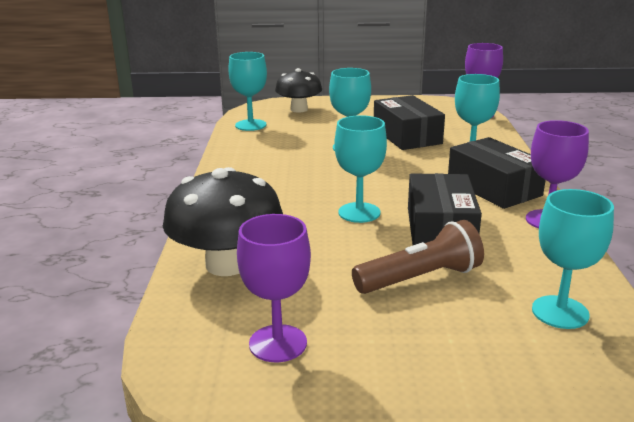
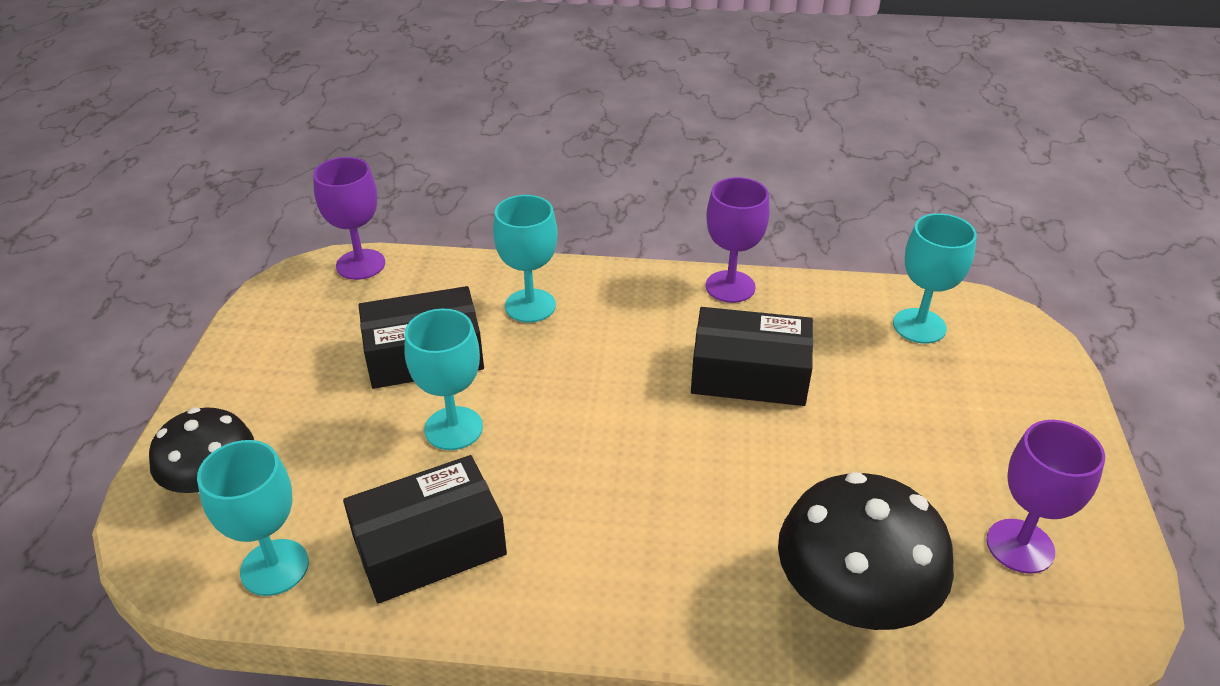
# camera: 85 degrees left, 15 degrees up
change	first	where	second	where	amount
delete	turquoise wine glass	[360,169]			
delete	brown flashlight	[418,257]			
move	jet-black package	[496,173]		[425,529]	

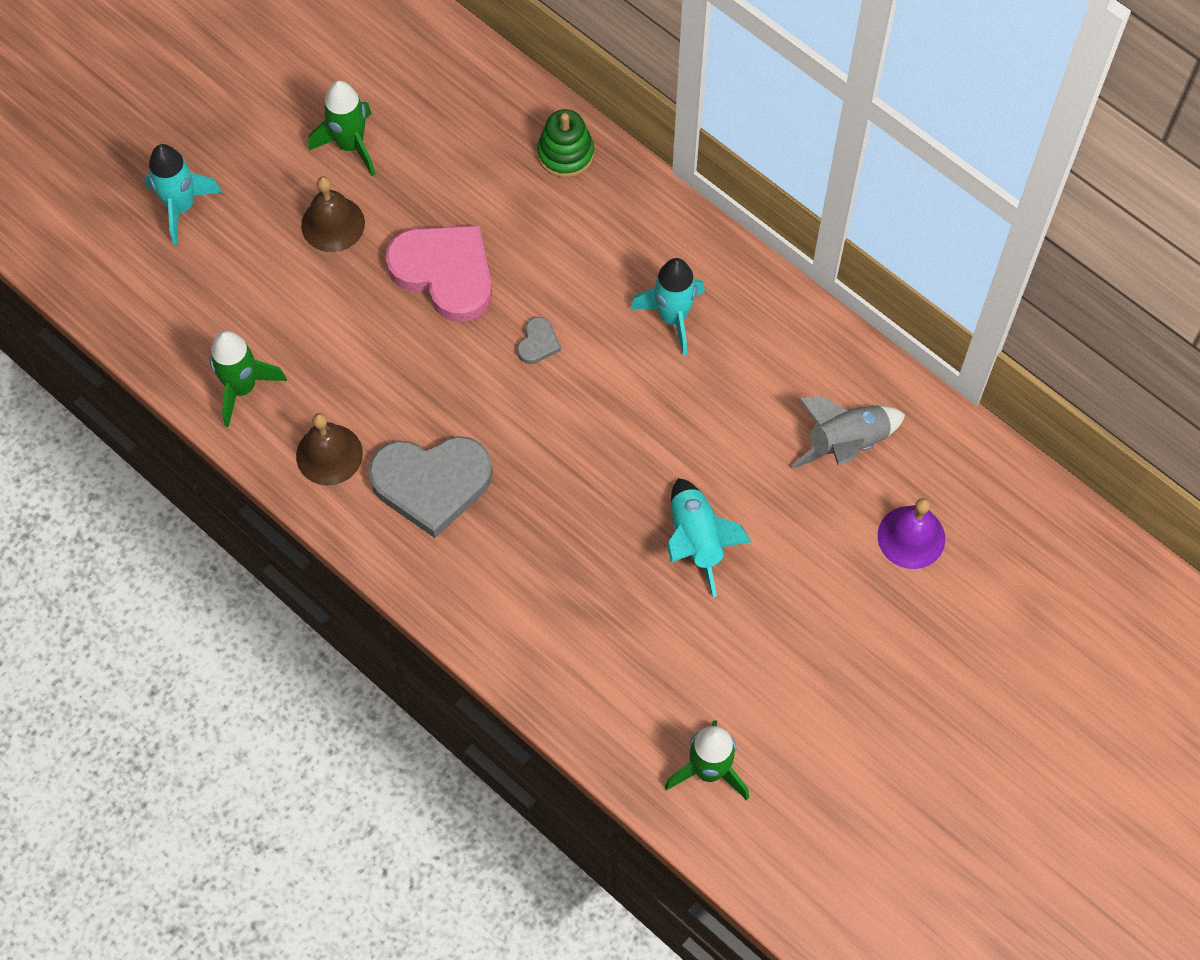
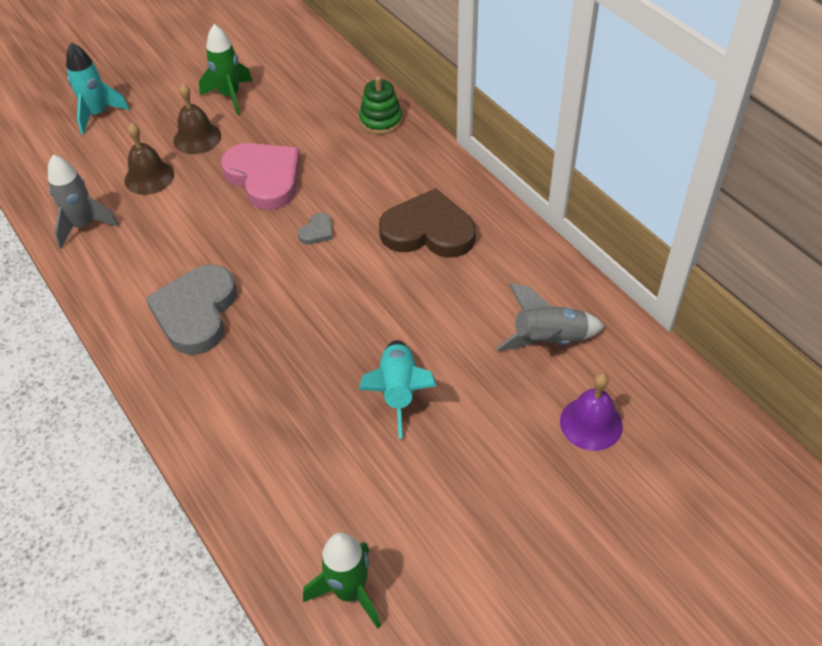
# camera: 15 degrees right, 15 degrees down
change	first	where	second	where	amount
recolor	green toy rocket	[248,379]	ash-grey toy rocket	[83,202]	
move	brown school bell	[329,449]		[149,159]	
rotate	ash-grey love heart	[430,487]		[191,310]	90 degrees clockwise
replace	turquoise toy rocket	[667,307]	brown love heart	[427,223]	

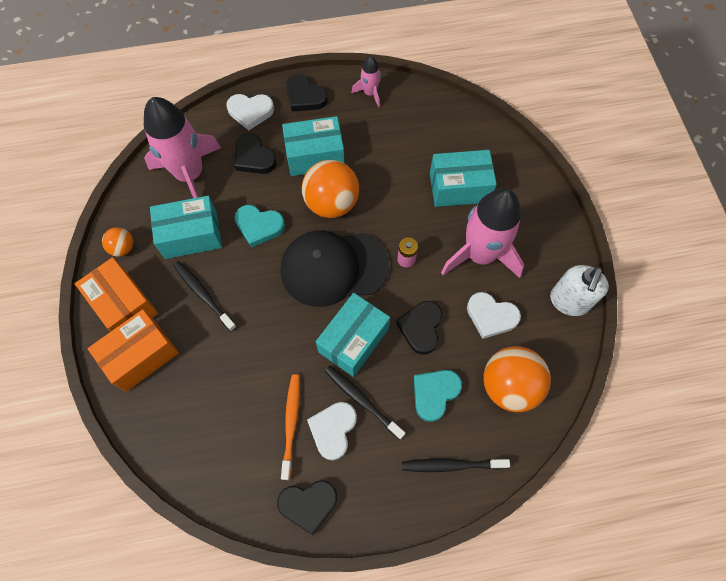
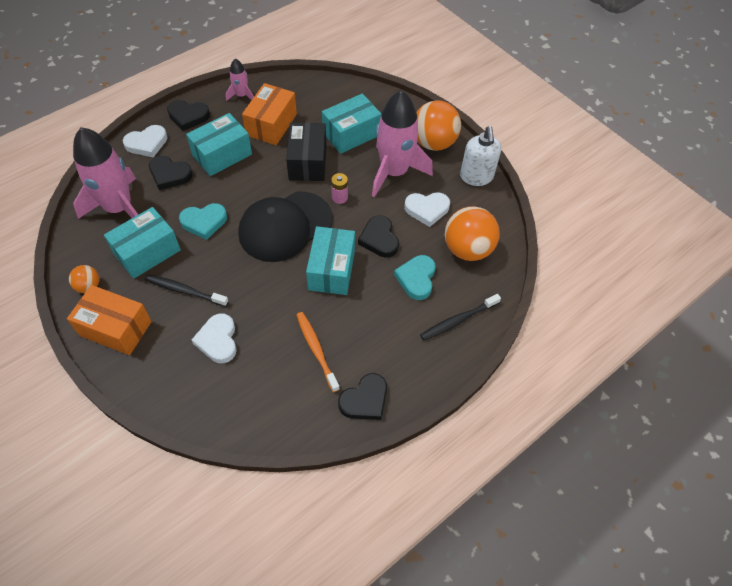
# camera: 30 degrees left, 10 degrees down
change	first	where	second	where	amount
move	orange package	[133,350]		[269,114]	
move	orange ball	[330,189]		[438,125]	
move	pure white love heart	[332,431]		[214,338]	
delete	jet-black toothbrush	[365,403]			
insert			jet-black package	[306,152]	

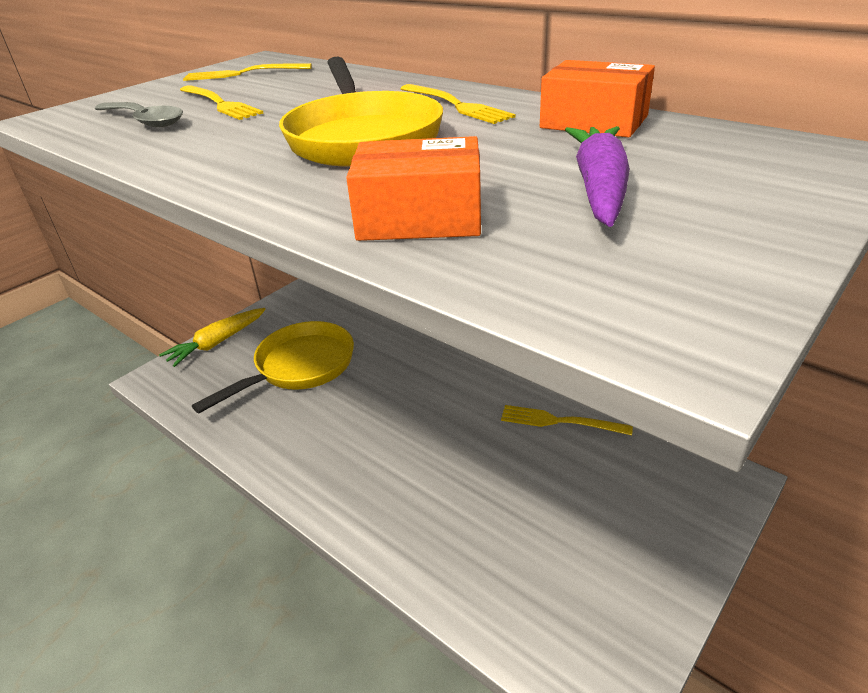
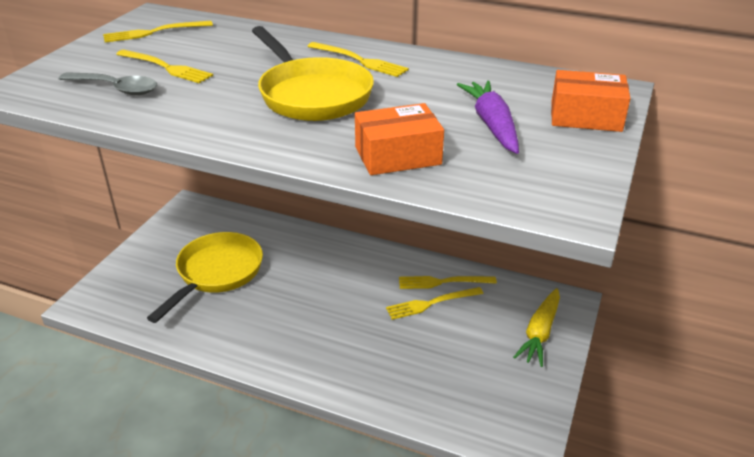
# camera: 20 degrees left, 0 degrees up
change	first	where	second	where	amount
move	bright yellow toy carrot	[212,337]		[536,327]	
move	orange package	[597,99]		[591,101]	
insert			bright yellow table fork	[435,303]	

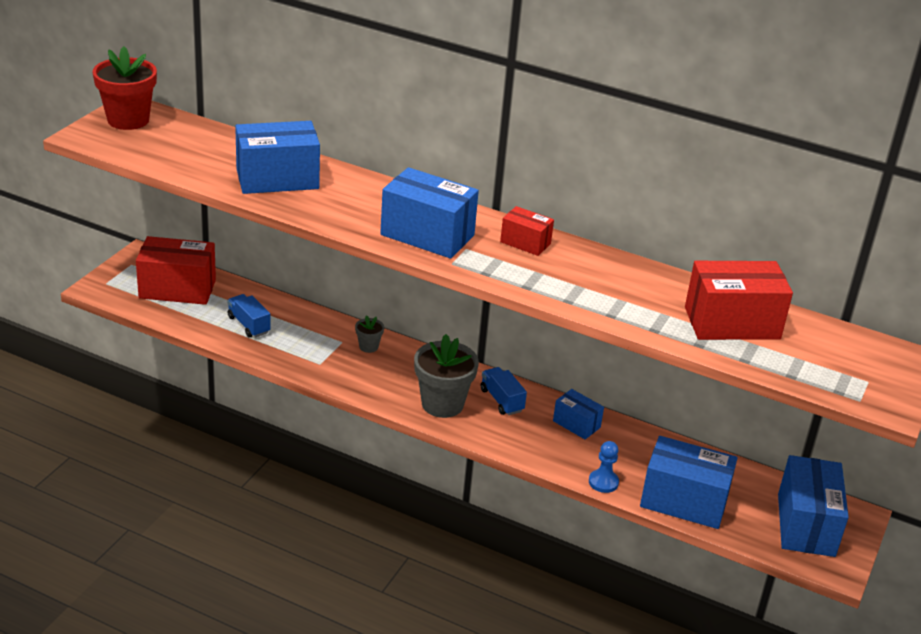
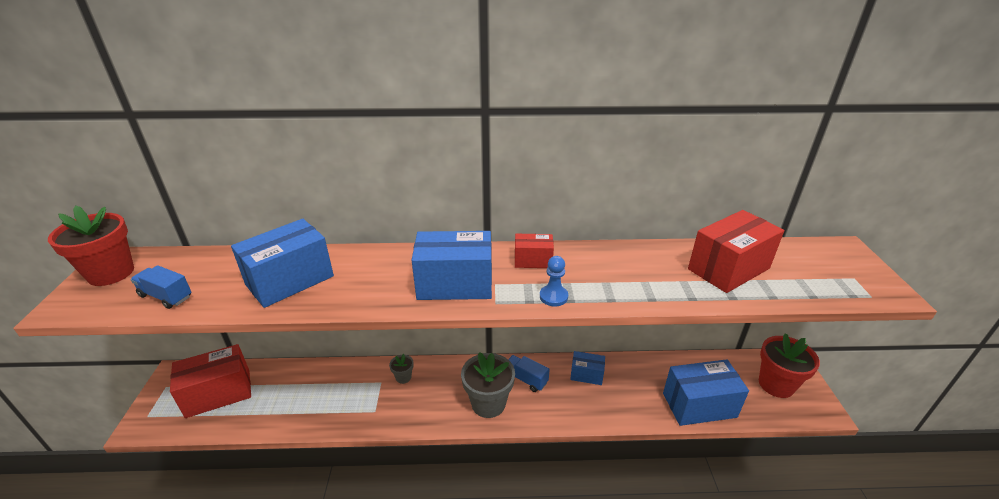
# camera: 25 degrees left, 0 degrees up
change	first	where	second	where	amount
move	cobalt toy truck	[249,316]		[161,287]	
move	cobalt game pawn	[604,467]		[554,281]	
replace	cobalt package	[813,506]	crimson flower pot	[789,365]	

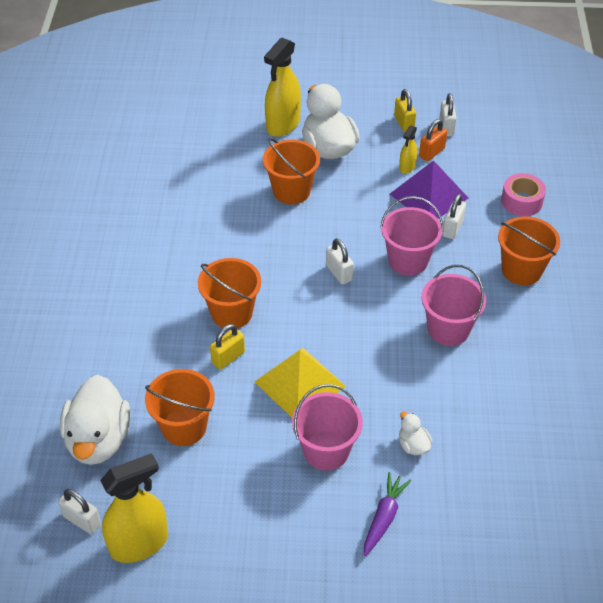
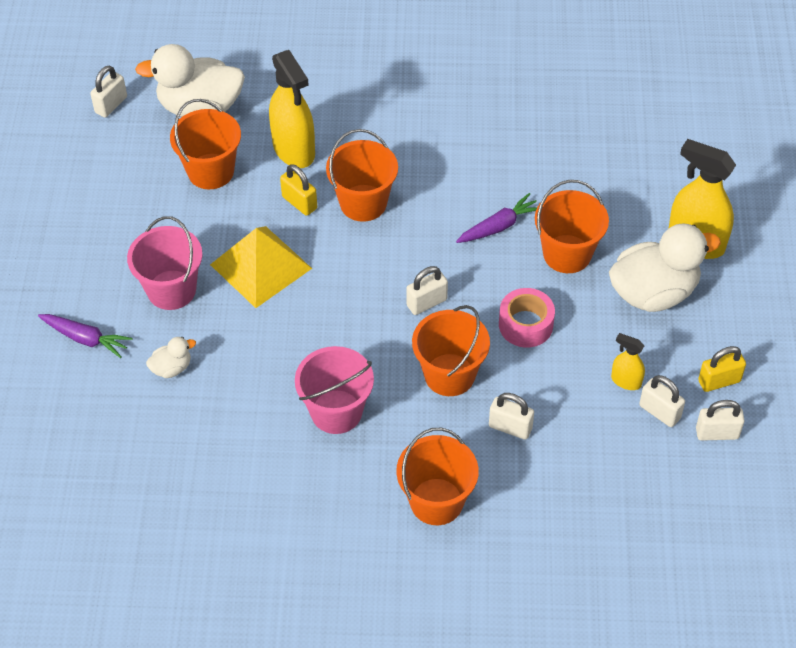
# camera: 90 degrees right, 5 degrees up
change	first	where	second	where	amount
move	bright yellow spray bottle	[134,508]		[292,109]	
recolor	rosy sand bucket	[411,236]	orange sand bucket	[451,350]	
delete	violet pyramid	[429,189]			
recolor	orange lock	[433,140]	pure white lock	[662,401]	
move	rosy tape	[523,194]		[527,318]	
insert			violet toy carrot	[496,218]	

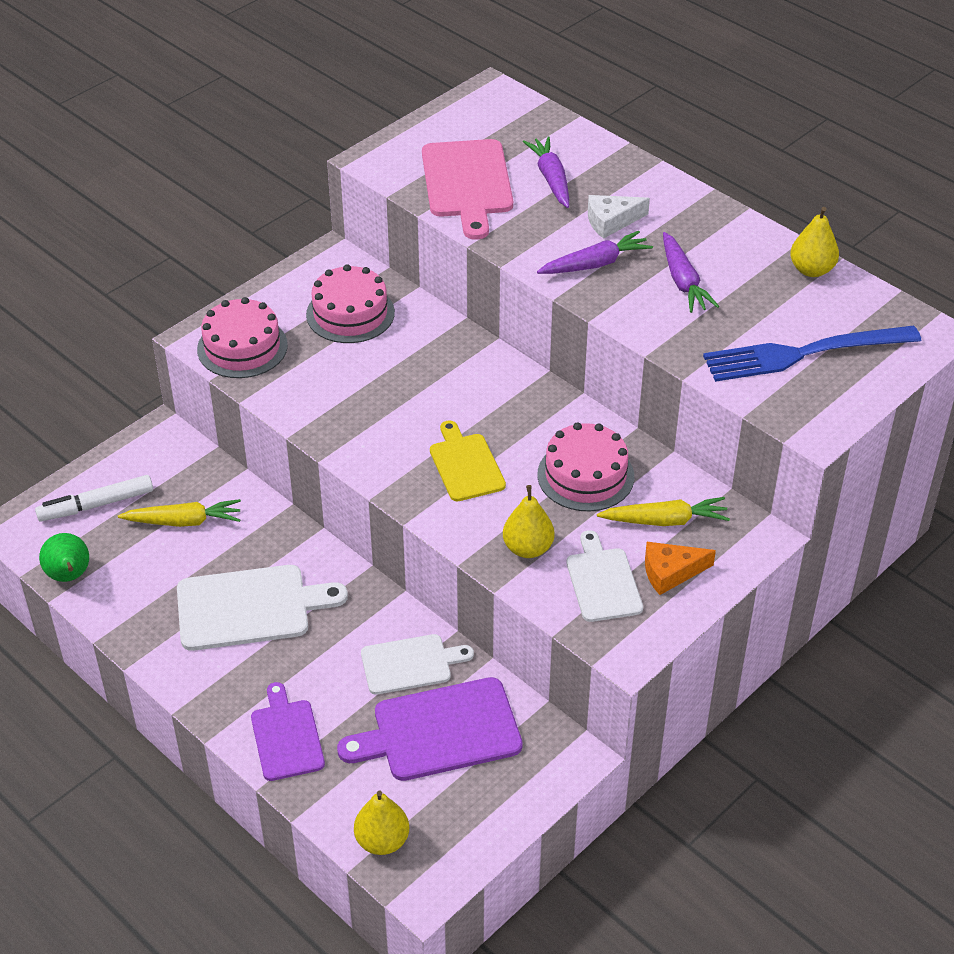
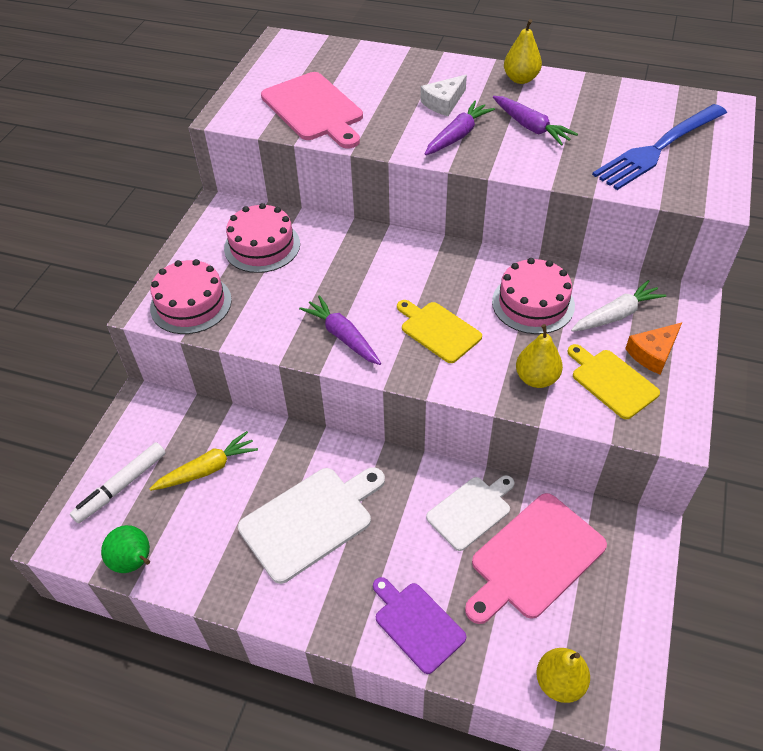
# camera: 25 degrees left, 5 degrees up
change	first	where	second	where	amount
recolor	violet bread board	[430,729]	rosy bread board	[536,558]	
move	violet toy carrot	[546,172]		[340,330]	
recolor	pure white bread board	[604,576]	bright yellow bread board	[613,381]	
recolor	bright yellow toy carrot	[663,511]	pure white toy carrot	[618,306]	
move	bright yellow pear fruit	[814,242]		[523,51]	

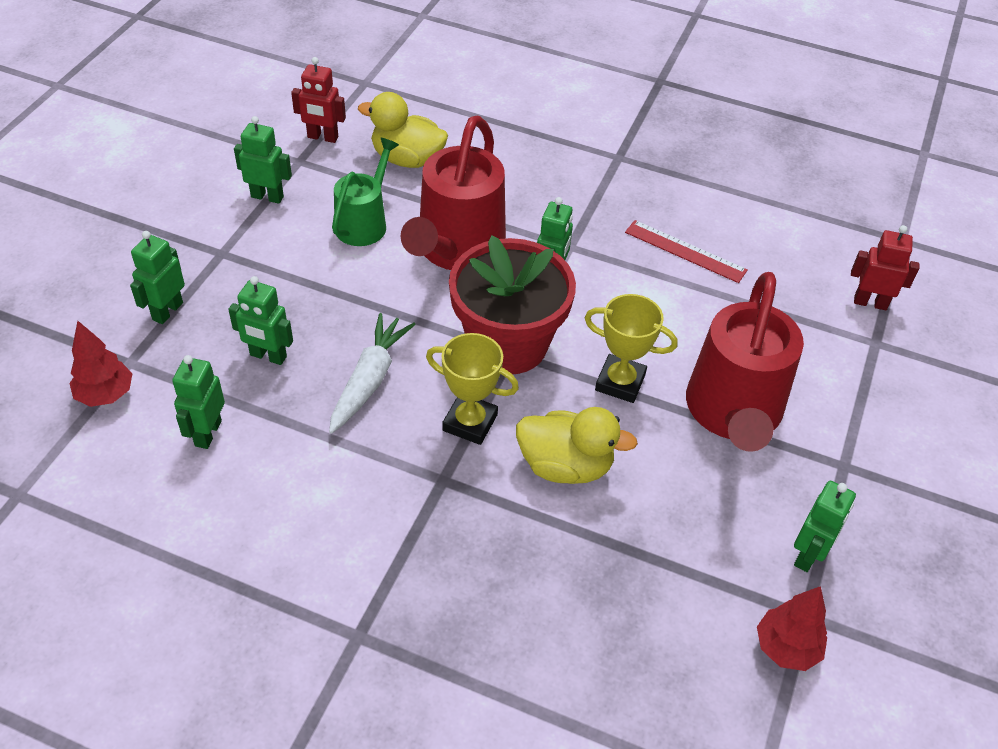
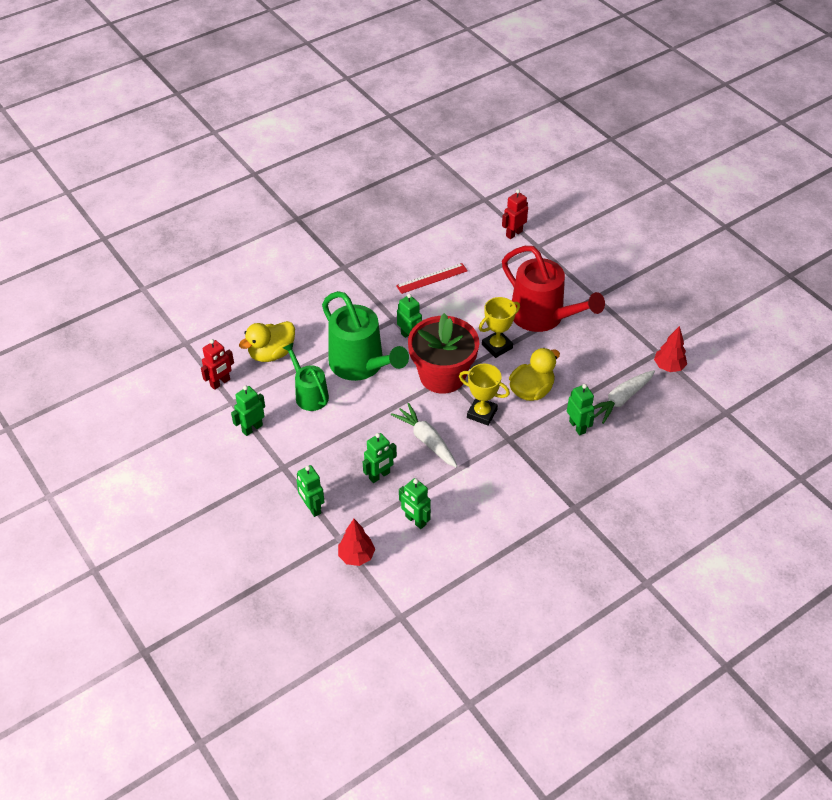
# camera: 55 degrees left, 0 degrees up
change	first	where	second	where	amount
recolor	crimson watering can	[453,193]	green watering can	[365,336]	
rotate	bright yellow trophy	[472,389]		[484,395]	60 degrees clockwise
move	green toy robot	[825,526]		[581,409]	
insert			pure white toy carrot	[624,397]	

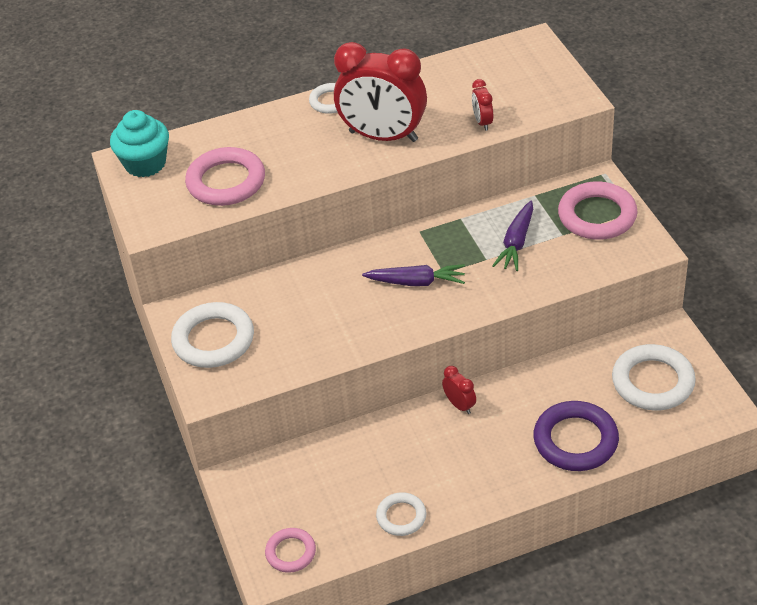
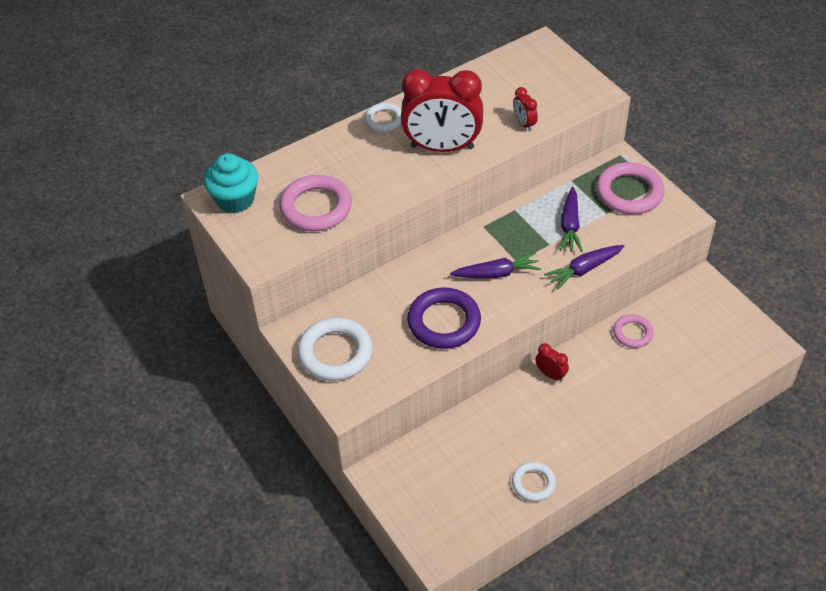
# camera: 15 degrees left, 5 degrees up
change	first	where	second	where	amount
move	rosy hoop	[290,550]		[633,331]	
move	violet hoop	[576,436]		[444,318]	
delete	pure white hoop	[654,377]			
insert			violet toy carrot	[584,267]	

